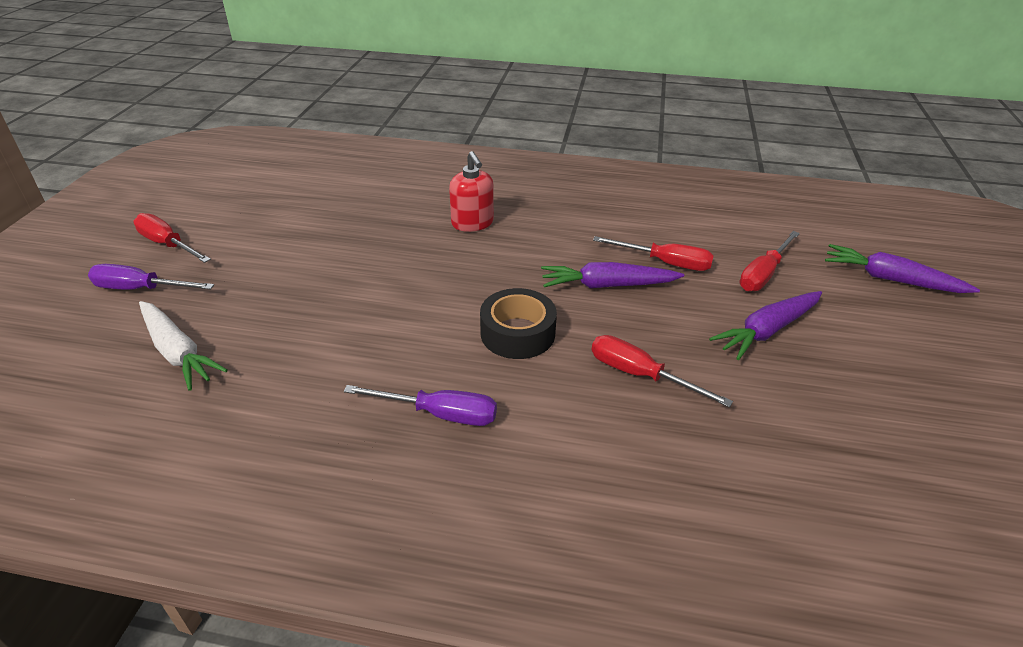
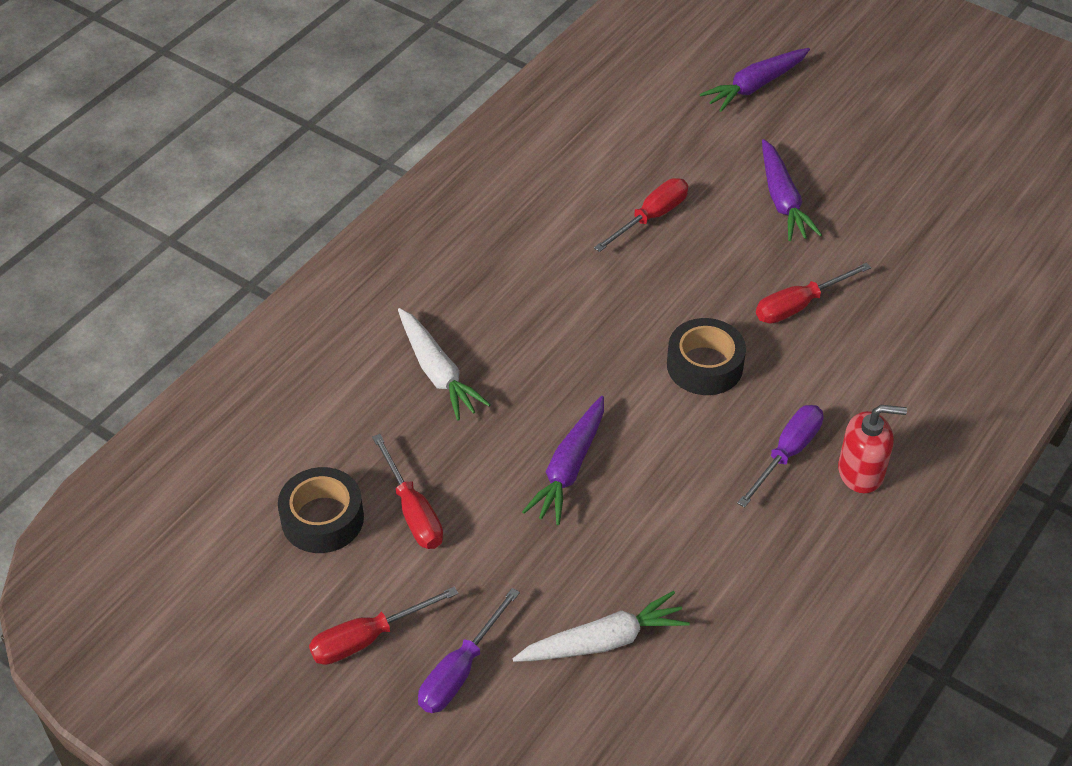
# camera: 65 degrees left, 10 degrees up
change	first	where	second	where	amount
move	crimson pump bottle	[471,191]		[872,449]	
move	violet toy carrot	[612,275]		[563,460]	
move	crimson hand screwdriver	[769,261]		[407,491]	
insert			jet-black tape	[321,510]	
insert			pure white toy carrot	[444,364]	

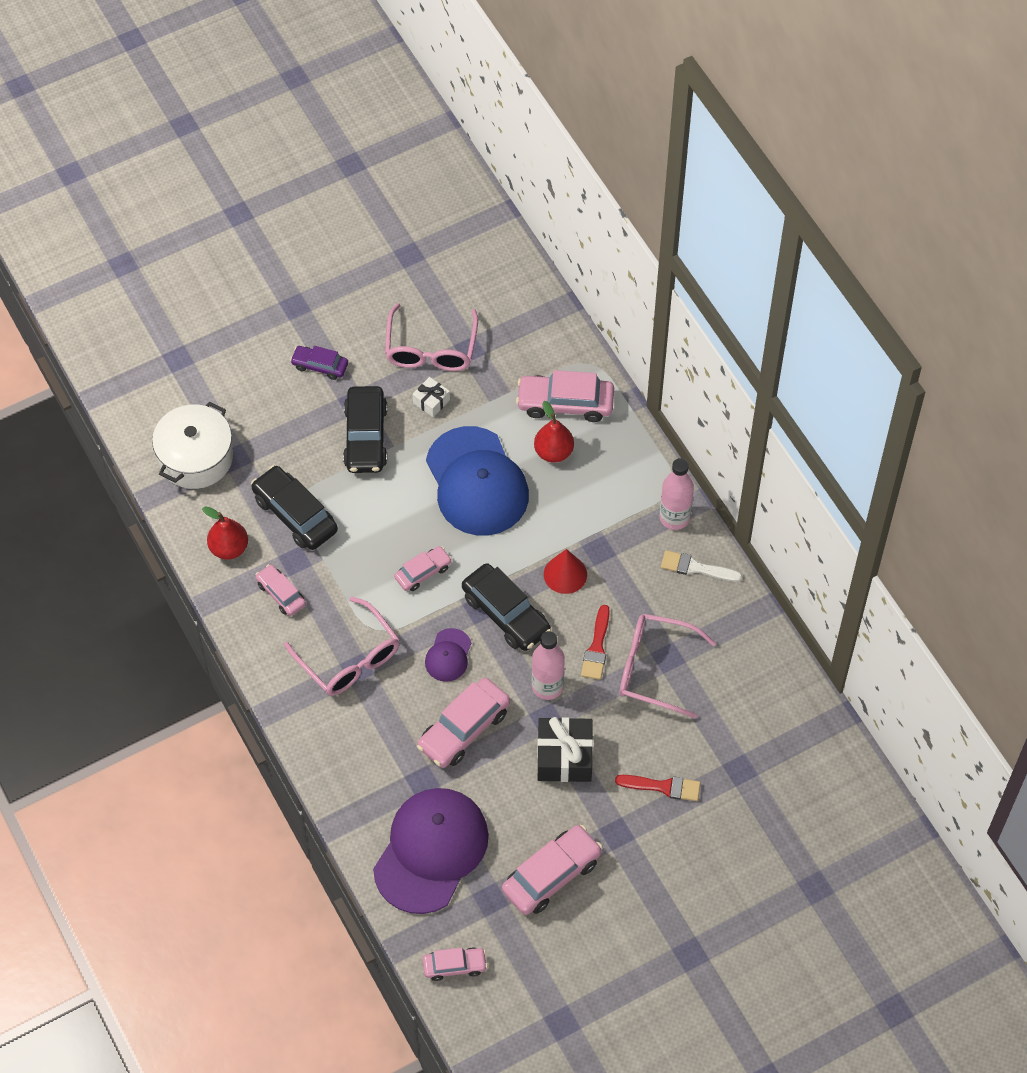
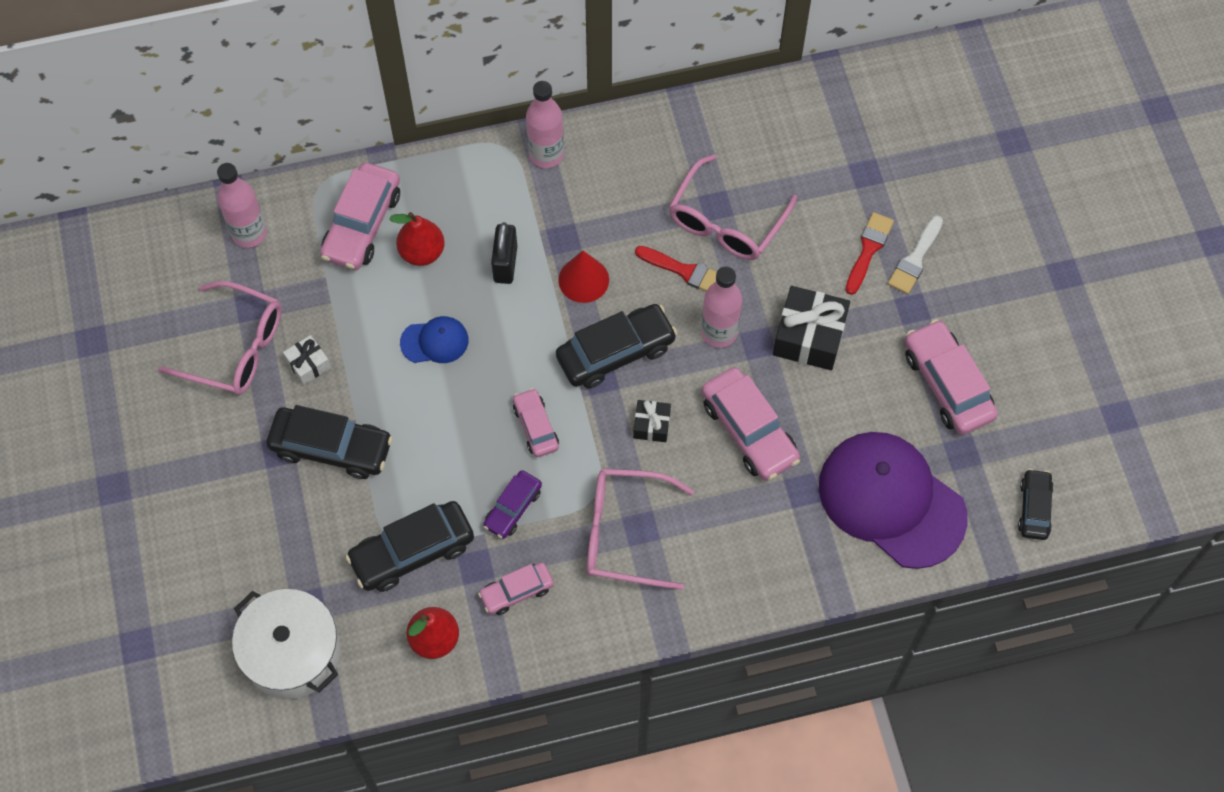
# camera: 75 degrees left, 5 degrees up
change	first	where	second	where	amount
rotate	rosy eyeglasses	[342,646]		[640,529]	150 degrees counterclockwise
move	violet car	[319,363]		[512,504]	
recolor	rosy car	[455,964]	jet-black car	[1036,504]	
replace	violet baseball cap	[448,655]	jet-black wrapped gift	[652,421]	
resize	cobalt baseball cap	[477,481]		[434,339]	x0.45
move	pure white paintbrush	[701,566]		[915,255]	
insert			rosy drink bottle	[242,205]	
insert			jet-black lock	[504,253]	

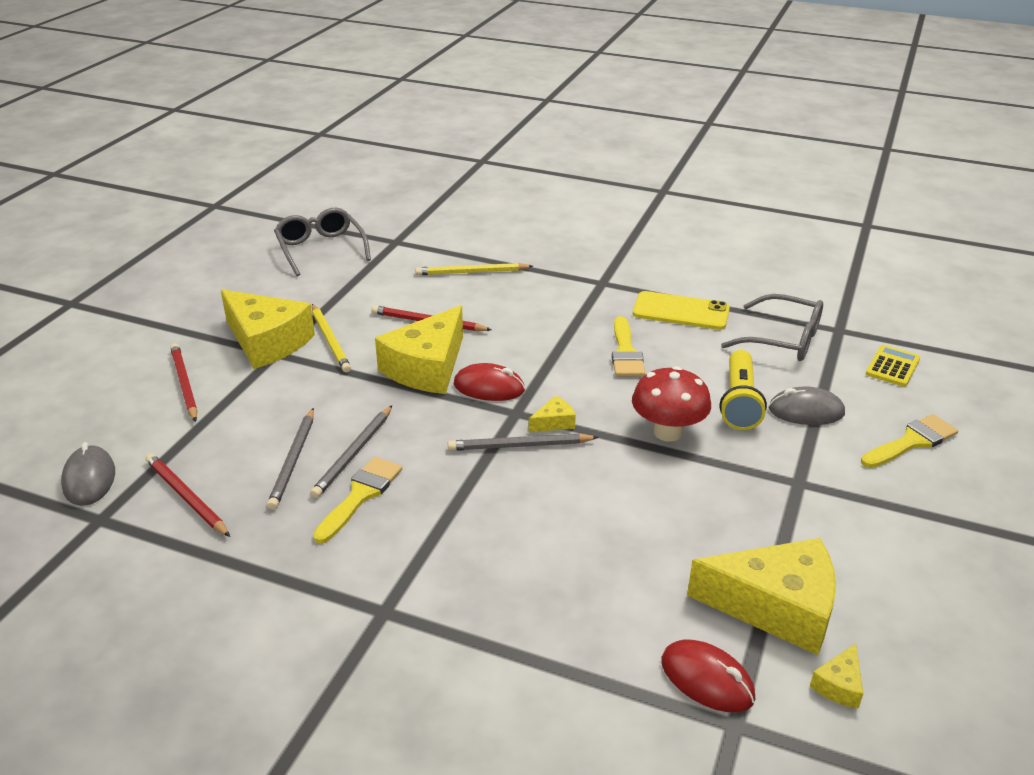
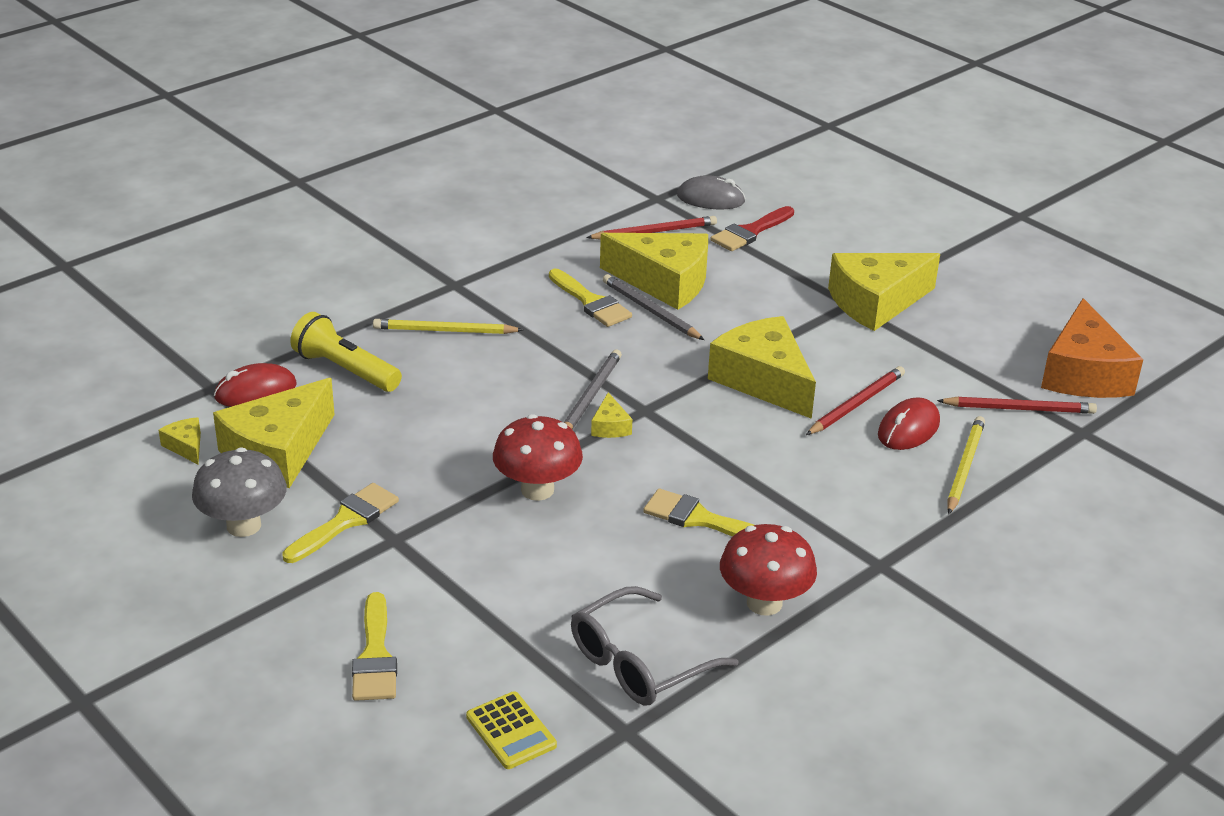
# camera: 115 degrees right, 0 degrees up
change	first	where	second	where	amount
move	crimson lead pencil	[184,382]		[1017,405]	
replace	ash-grey lead pencil	[290,459]	bright yellow cheese wedge	[654,271]	
replace	ash-grey eyeglasses	[322,242]	orange cheese wedge	[1092,348]	
move	bright yellow lead pencil	[331,338]		[448,326]	
move	crimson mouse	[489,382]		[909,423]	
replace	bright yellow smartphone	[681,310]	crimson toadstool	[768,570]	
move	bright yellow flashlight	[743,390]		[346,352]	
delete	ash-grey mouse	[807,406]			
insert			ash-grey toadstool	[239,492]	
insert			bright yellow paintbrush	[340,523]	
insert			crimson paintbrush	[752,228]	

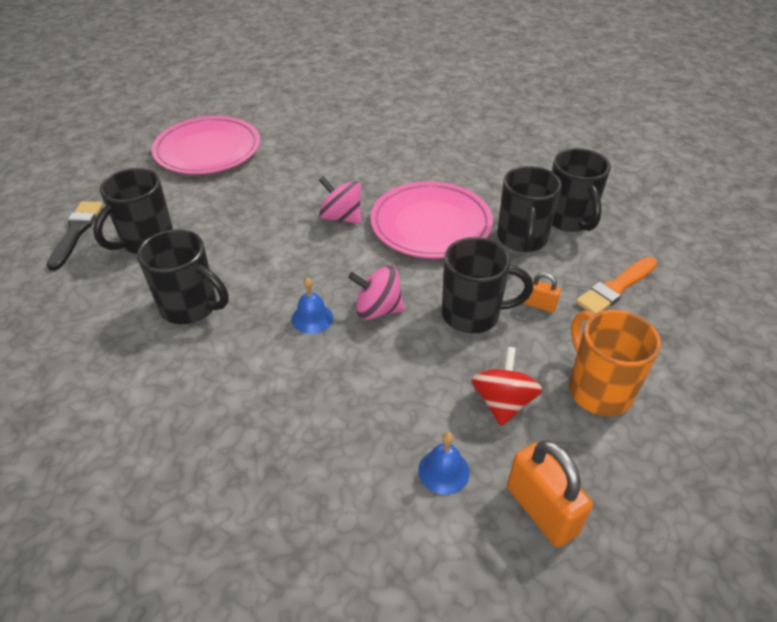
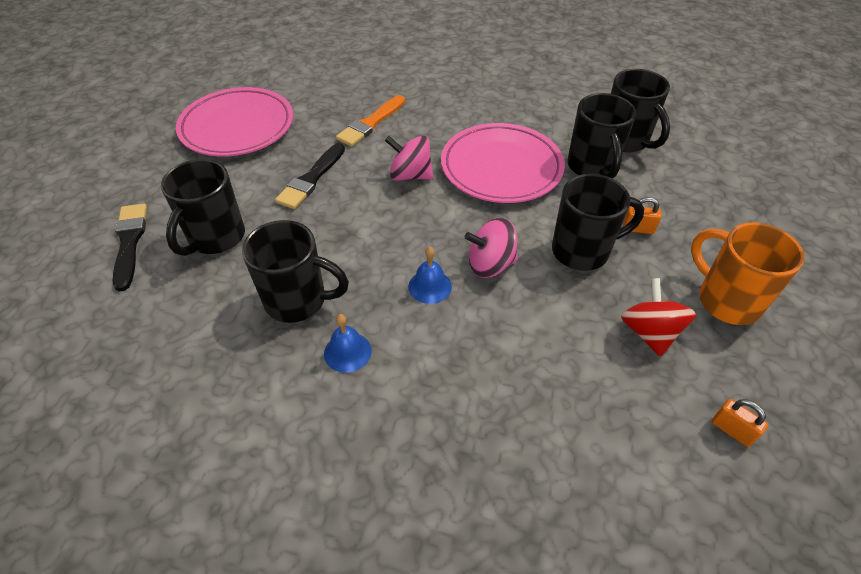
# camera: 15 degrees left, 5 degrees up
change	first	where	second	where	amount
move	cobalt school bell	[444,463]		[348,343]	
resize	orange lock	[550,493]		[740,423]	x0.52
move	orange paintbrush	[616,285]		[370,121]	
insert			jet-black paintbrush	[310,176]	

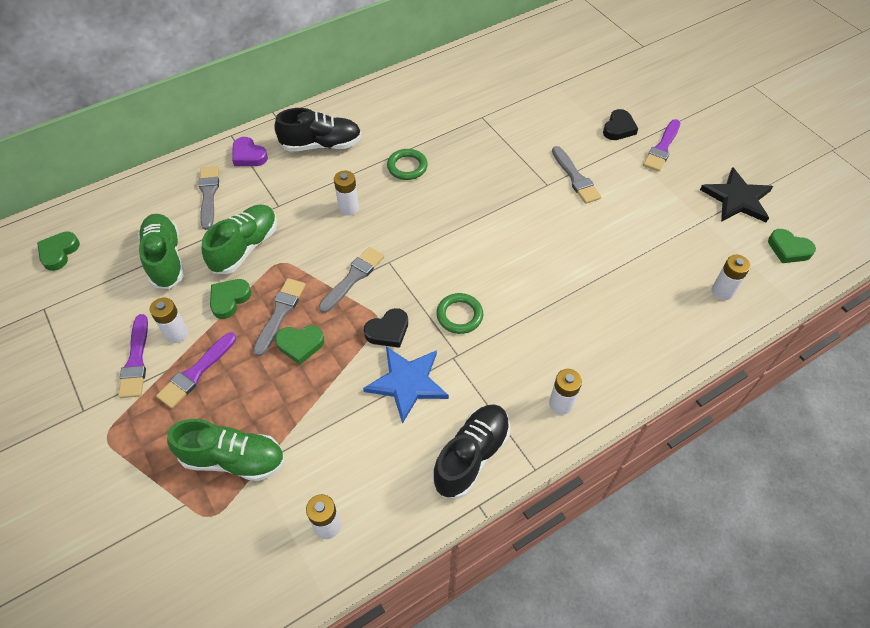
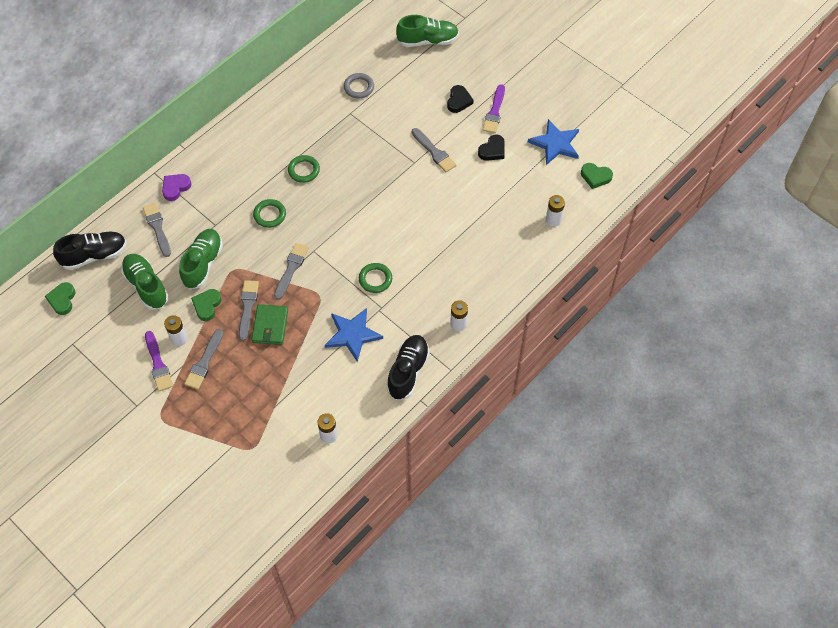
# camera: 15 degrees left, 5 degrees up
change	first	where	second	where	amount
recolor	violet paintbrush	[196,370]	ash-grey paintbrush	[203,359]	
move	green shoe	[226,450]		[427,31]	
rotate	violet love heart	[250,151]		[176,187]	105 degrees clockwise
move	jet-black shoe	[318,130]		[90,251]	
replace	green love heart	[300,345]	green billfold	[269,324]	
replace	pure white power cell	[346,193]	green hoop	[269,213]	
move	jet-black love heart	[386,328]		[491,148]	
recolor	jet-black five-pointed star	[736,195]	cobalt five-pointed star	[553,142]	
insert			ash-grey hoop	[359,85]	

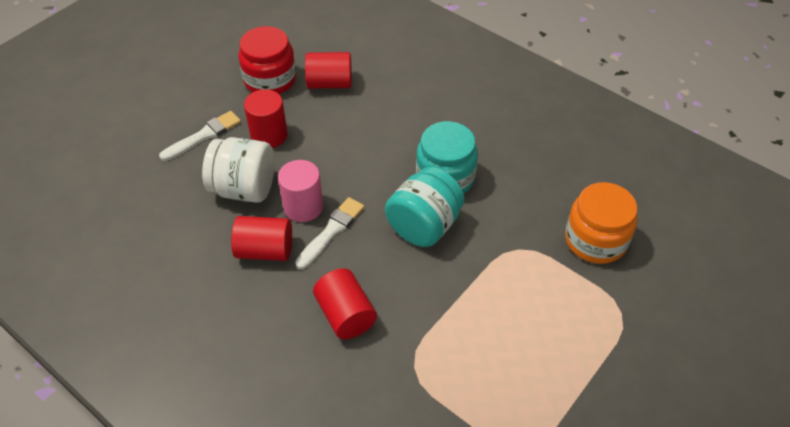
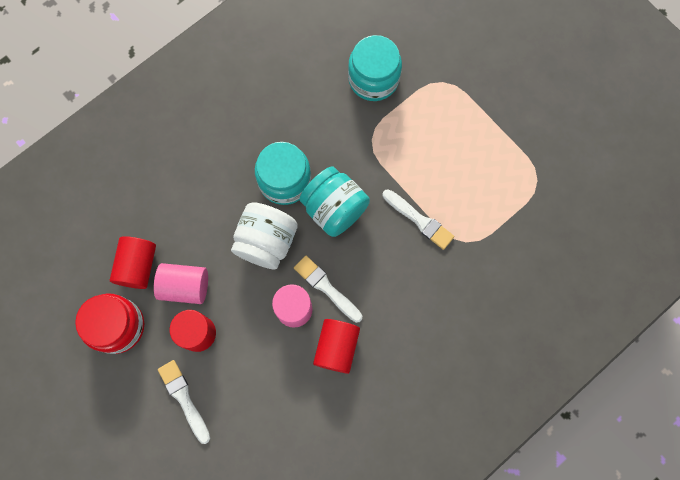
# camera: 80 degrees left, 25 degrees up
change	first	where	second	where	amount
move	pure white preserve jar	[238,170]		[264,235]	
delete	crimson cylinder	[345,303]			
recolor	orange preserve jar	[601,223]	turquoise preserve jar	[375,68]	
insert			rosy cylinder	[181,283]	
insert			pure white paintbrush	[418,219]	

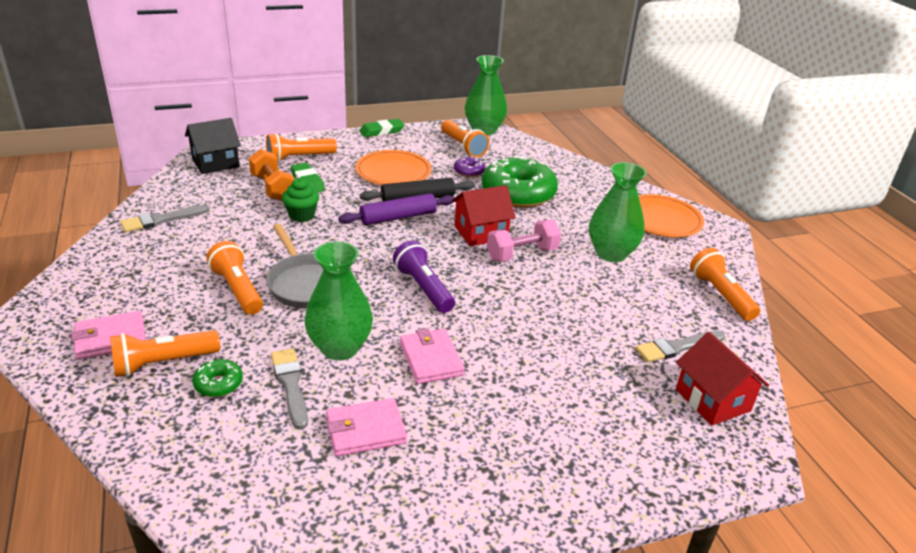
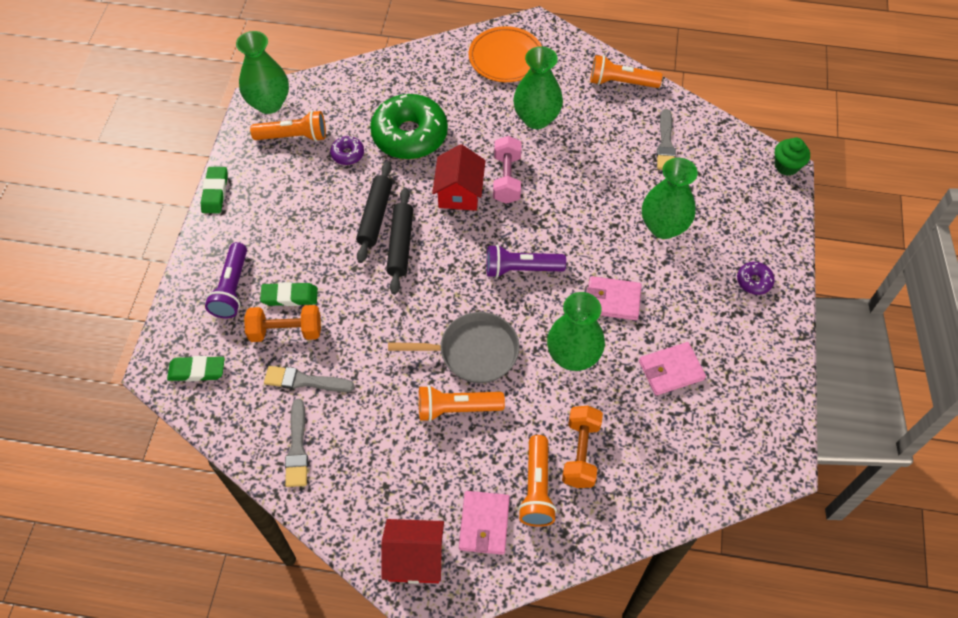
# camera: 60 degrees left, 25 degrees up
change	first	where	second	where	amount
replace	jet-black toy house	[213,146]	green eraser	[196,368]	
replace	green doughnut	[218,378]	orange free weight	[582,447]	
recolor	orange flashlight	[301,147]	violet flashlight	[226,280]	
move	ash-grey paintbrush	[289,389]		[309,379]	
move	green muffin	[300,200]		[792,157]	
rotate	rosy billfold	[366,427]		[672,369]	60 degrees clockwise
recolor	violet dough roller	[396,209]	jet-black dough roller	[399,241]	
delete	orange dinner plate	[394,167]			
move	crimson toy house	[722,379]		[412,551]	
insert			green flower vase	[670,198]	
insert			violet doughnut	[756,278]	

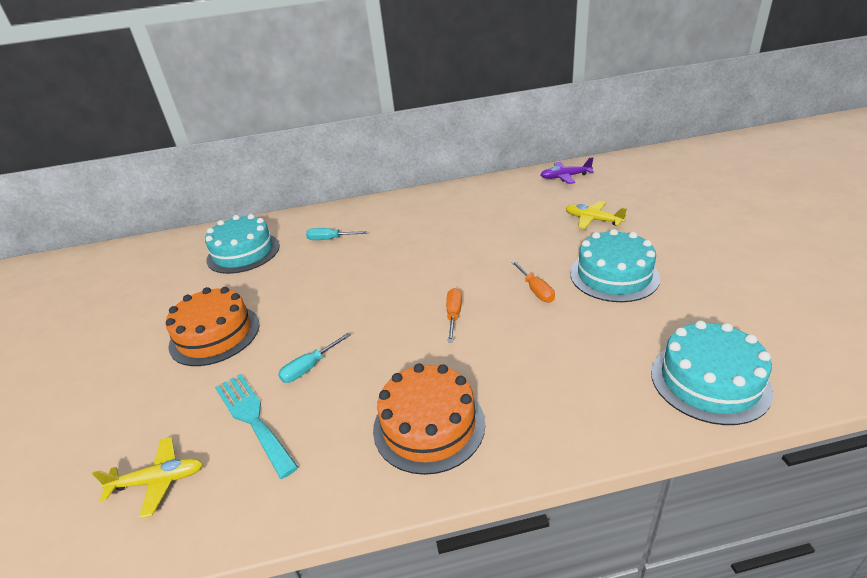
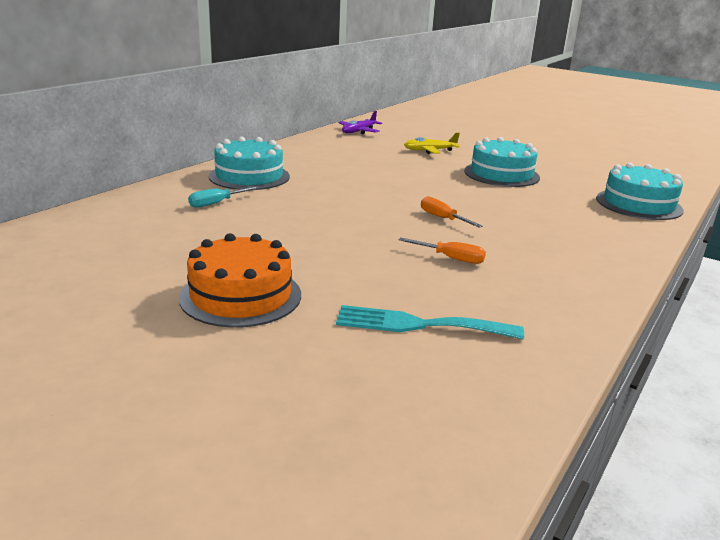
# camera: 50 degrees left, 10 degrees down
change	first	where	second	where	amount
delete	bright yellow plane	[147,477]			
move	turquoise layer cake	[242,244]		[249,163]	
delete	turquoise hand screwdriver	[314,358]			
delete	orange layer cake	[429,419]			
move	orange hand screwdriver	[533,281]		[442,251]	

